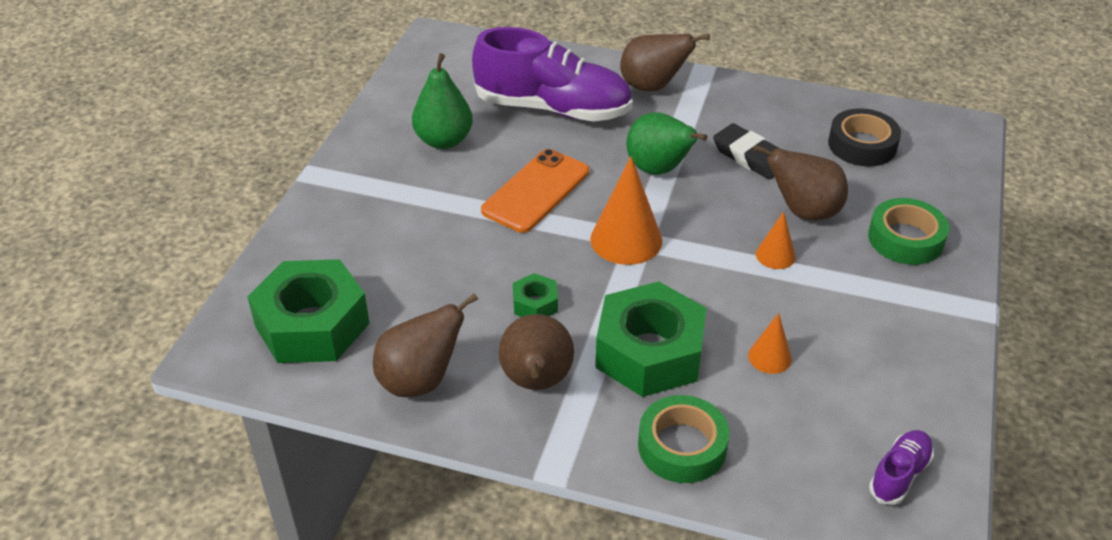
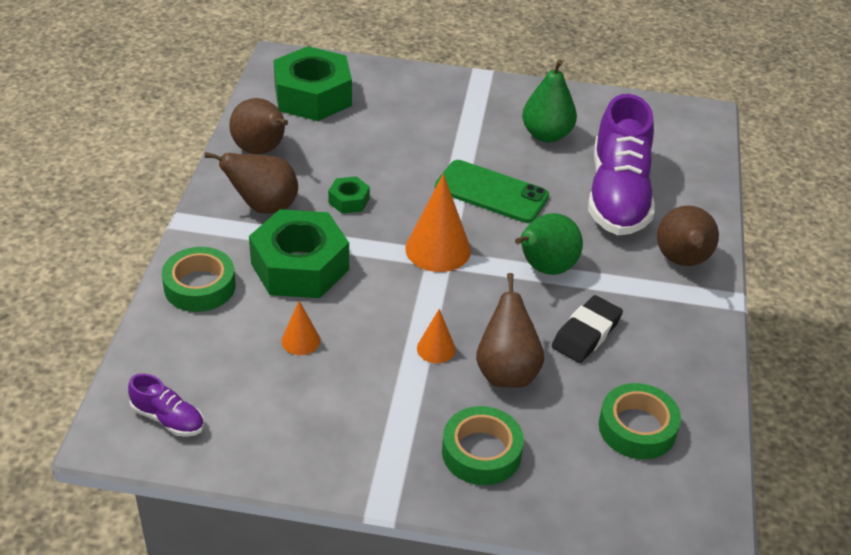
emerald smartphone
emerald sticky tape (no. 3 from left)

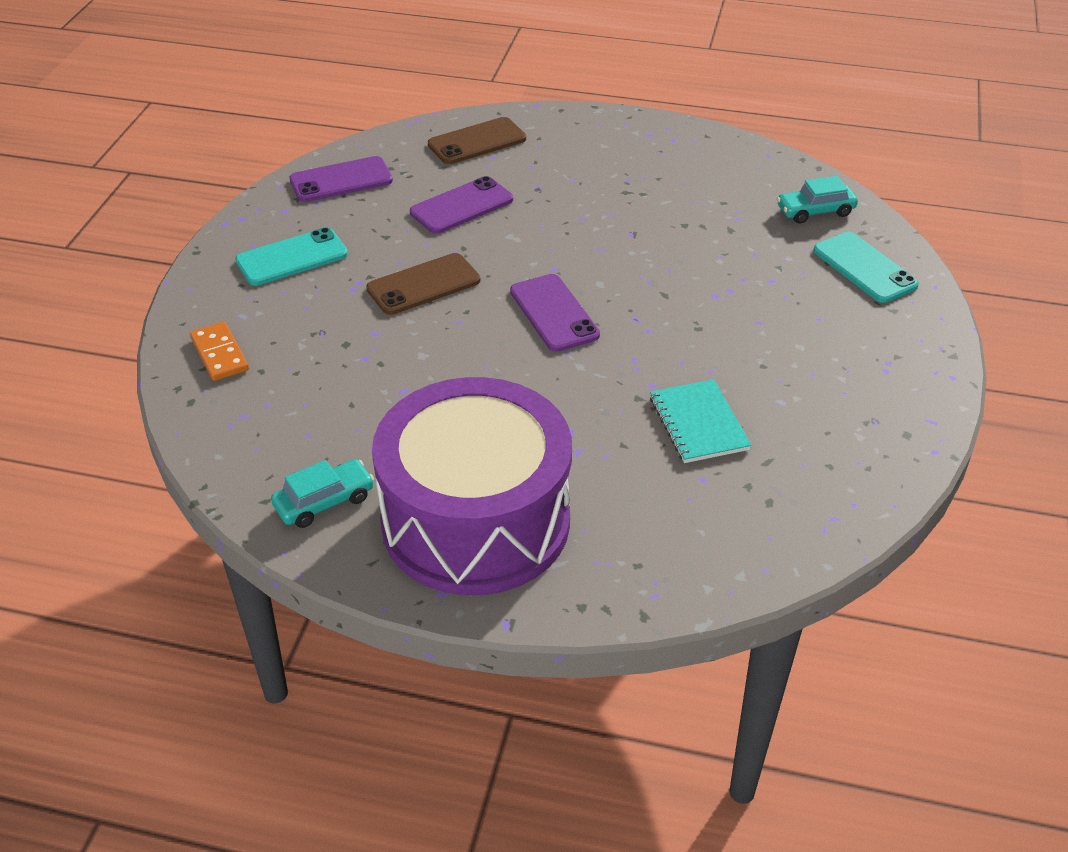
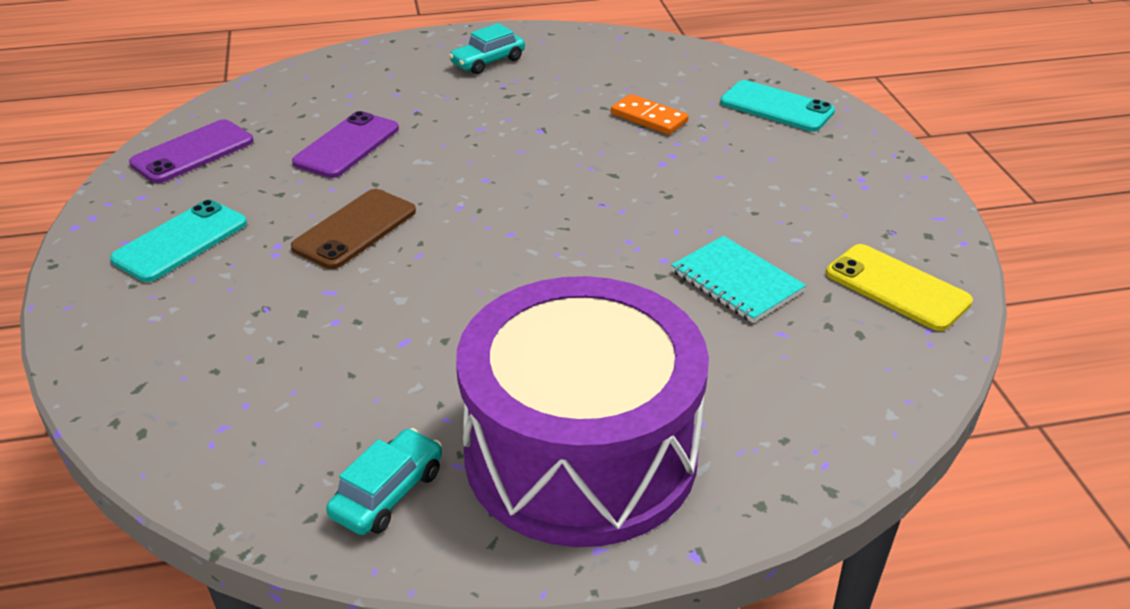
aqua toy car (no. 2 from left)
bright orange domino tile
golden smartphone
dark brown smartphone (no. 2 from left in the first image)
purple smartphone (no. 3 from left in the first image)

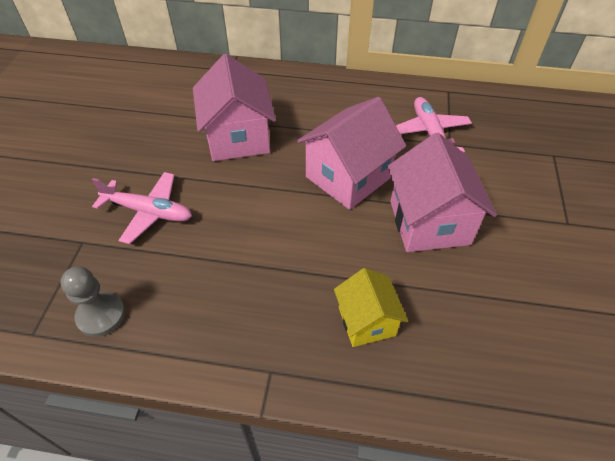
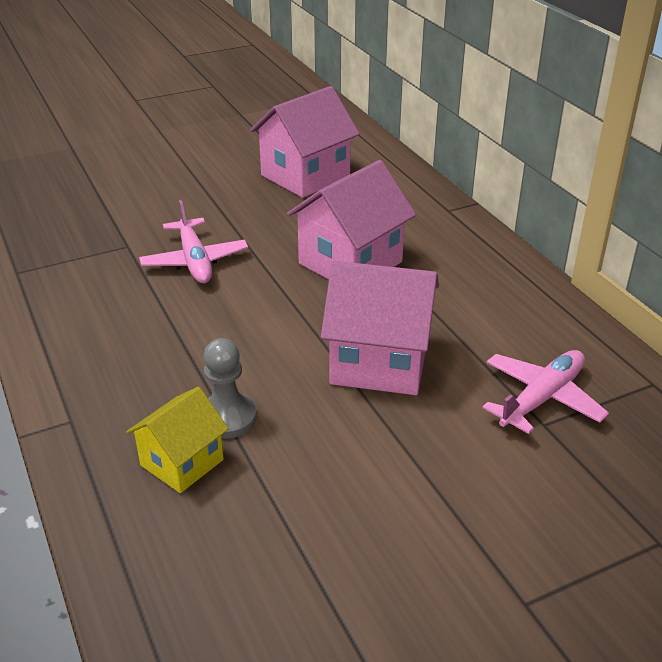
gray chess pawn
pink toy house (no. 1 from left)

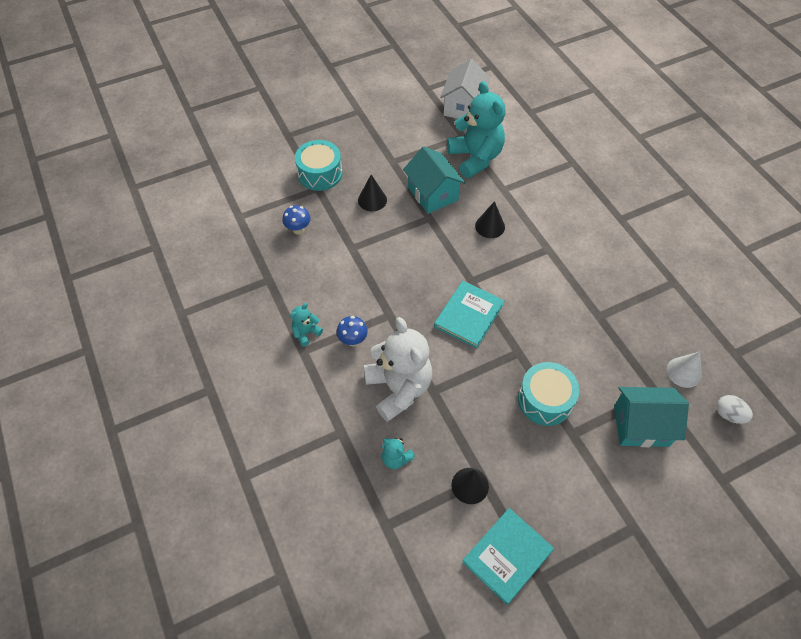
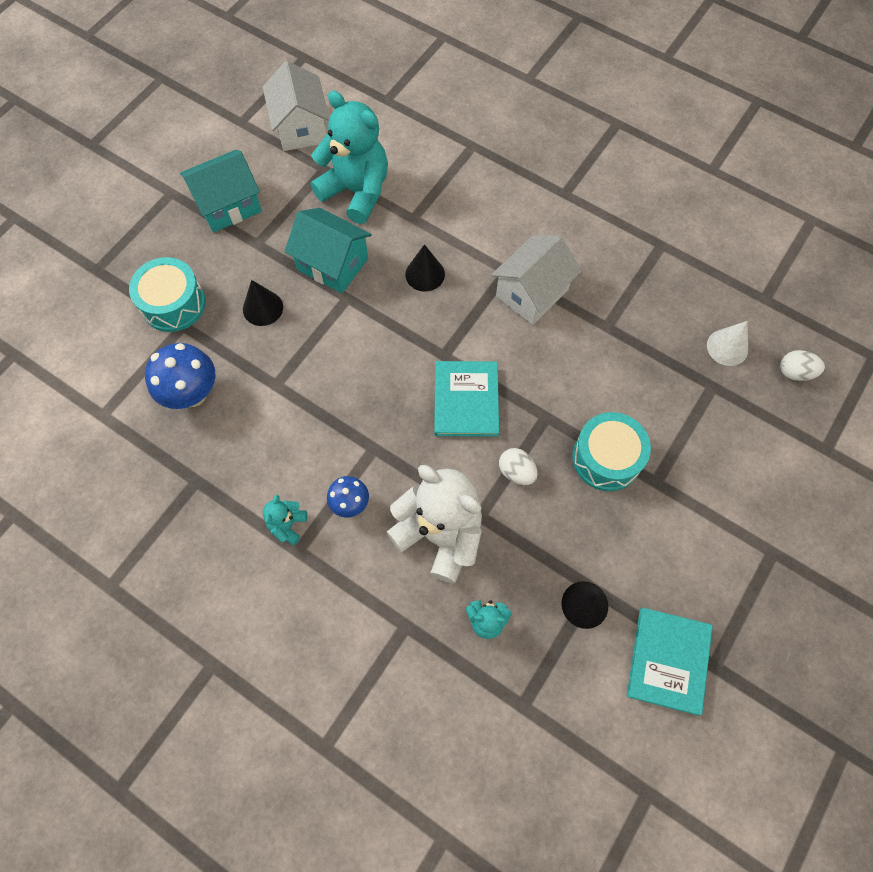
blue toadstool (no. 1 from left)
aqua toy house (no. 1 from left)
snow-white toy house (no. 2 from left)
snow-white egg (no. 1 from left)

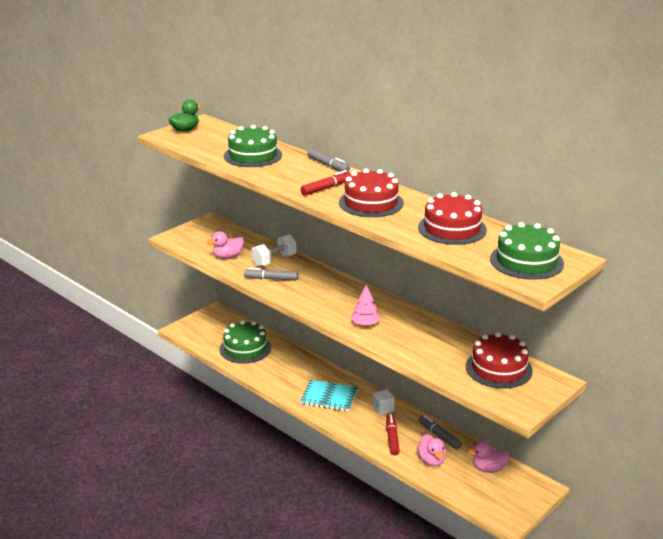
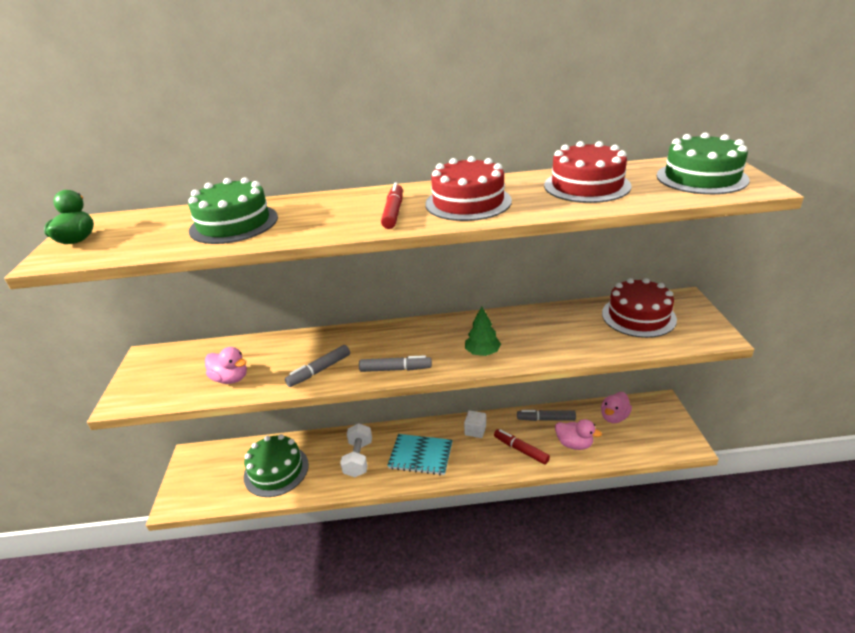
pink rubber duck (no. 1 from left)
snow-white dumbbell
gray marker (no. 2 from left)
aqua notebook
emerald fir tree

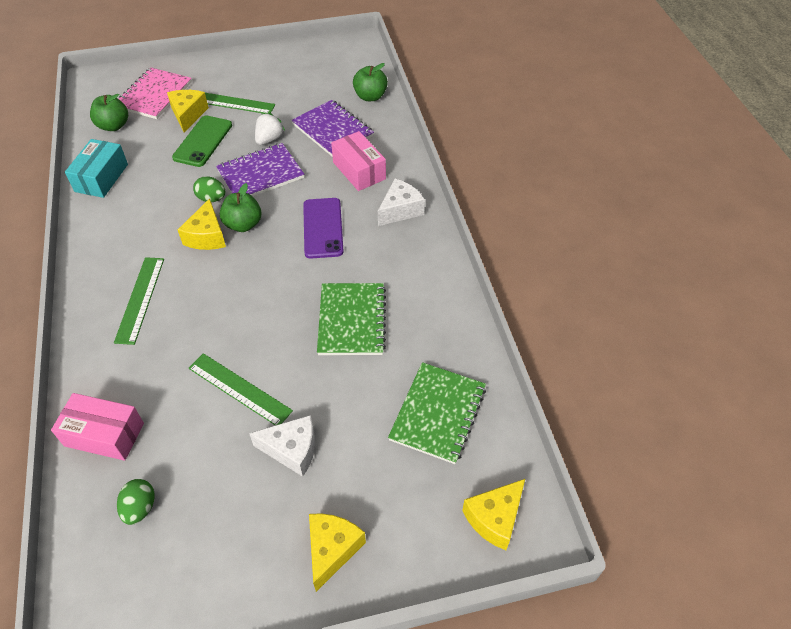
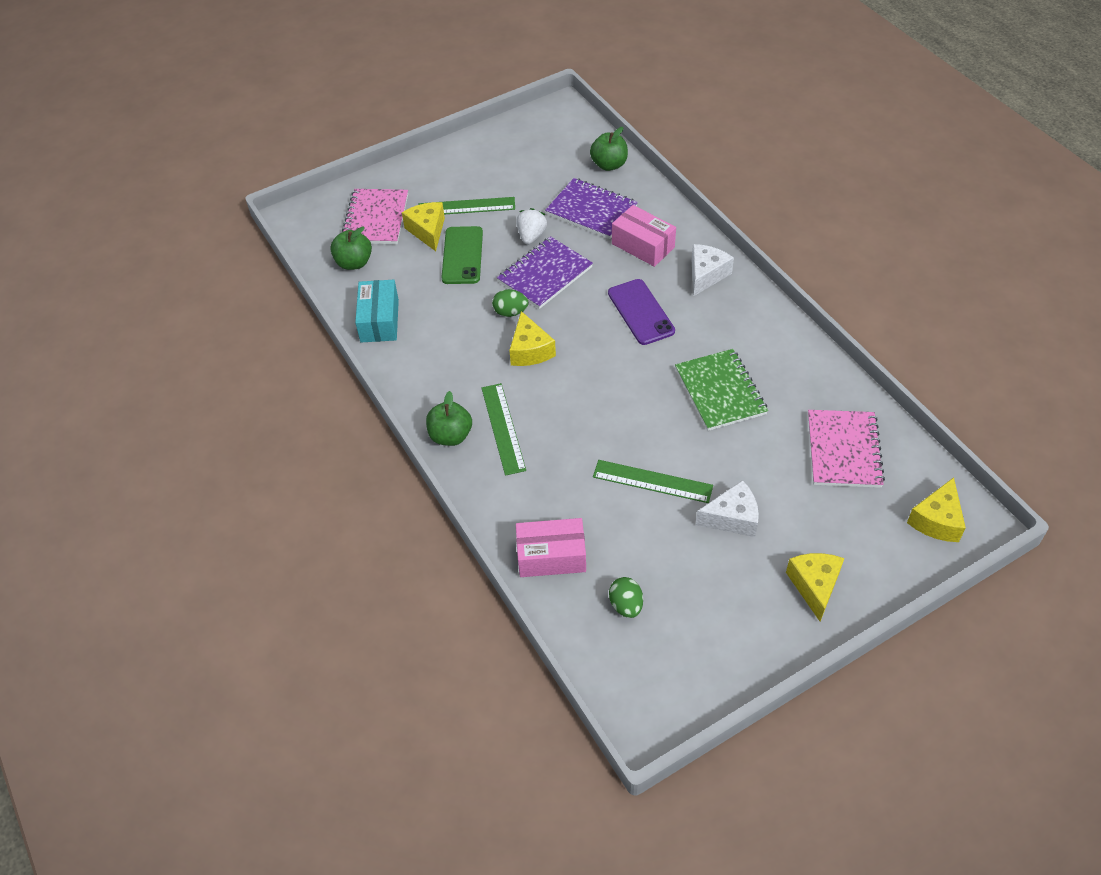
emerald toy apple (no. 2 from left)
pink notebook (no. 2 from left)

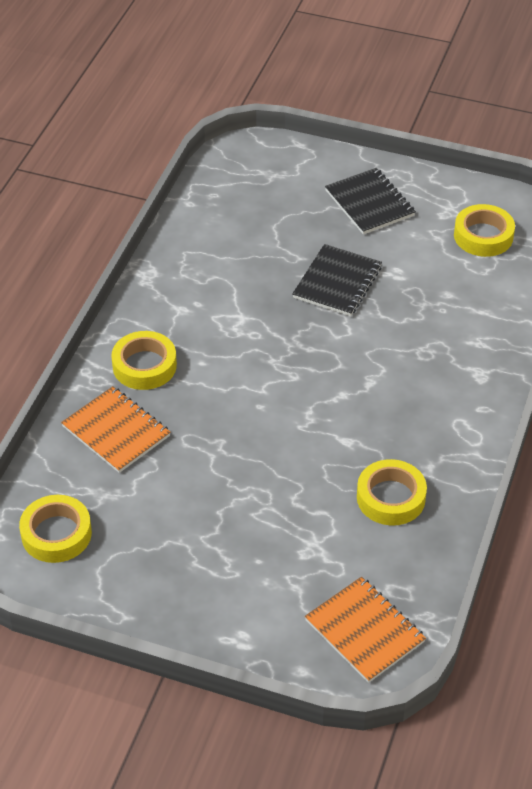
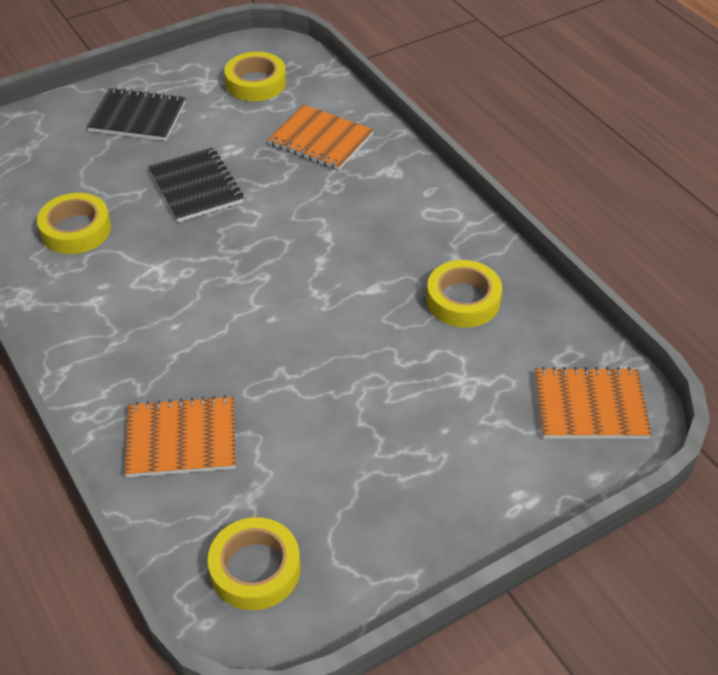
golden sticky tape (no. 1 from left)
bright orange notebook (no. 2 from left)

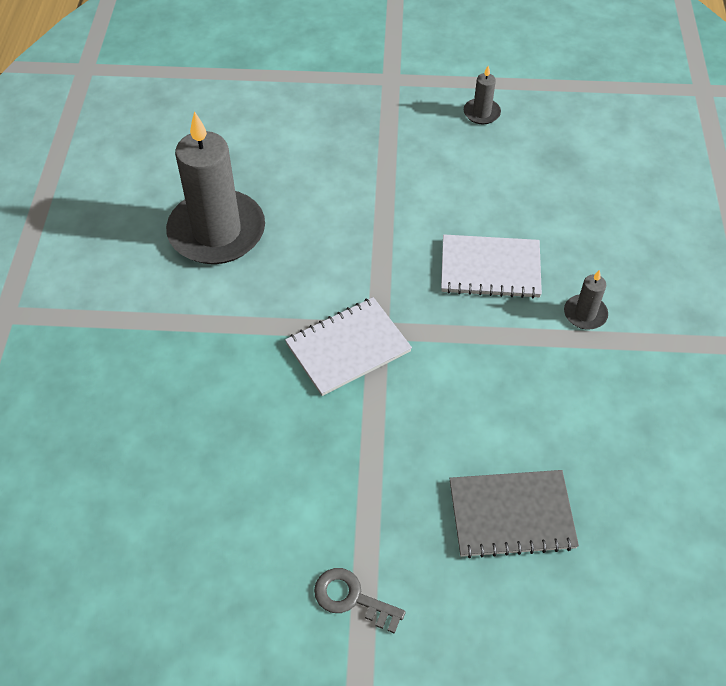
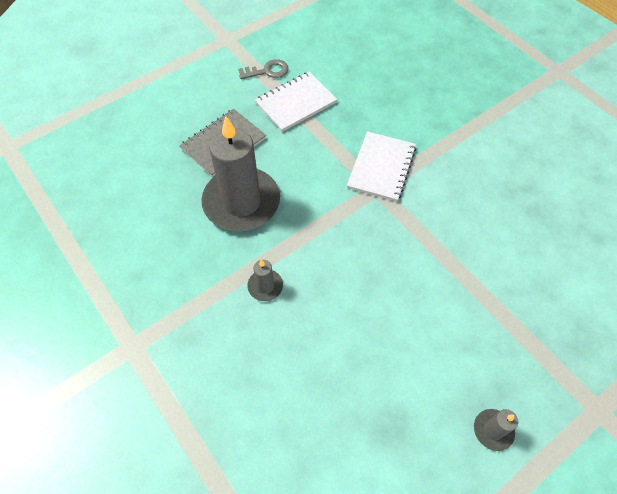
gray wax candle (no. 1 from left)
snow-white notebook (no. 1 from left)

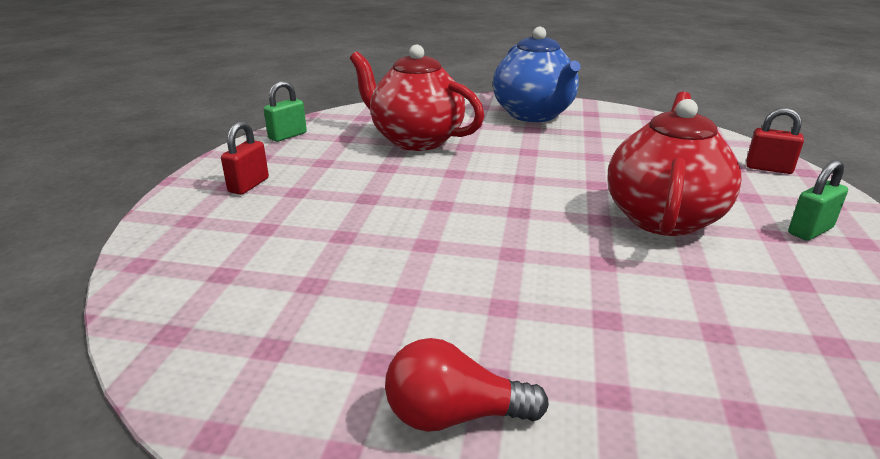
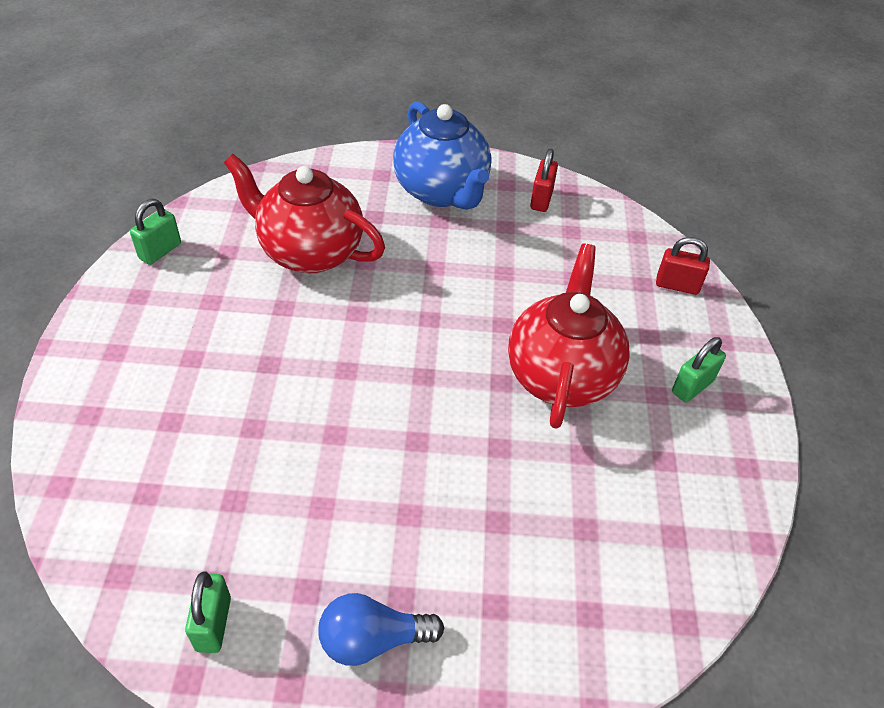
emerald padlock (no. 2 from left)
blue lightbulb
red padlock (no. 1 from left)

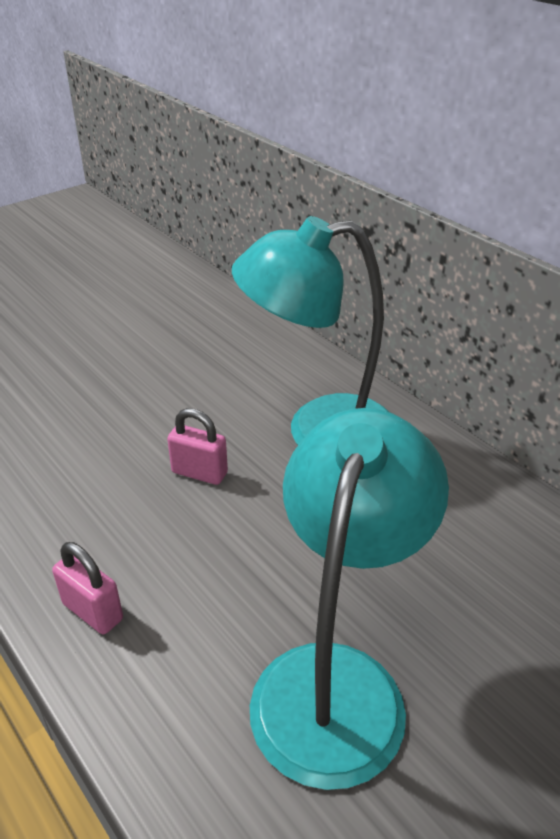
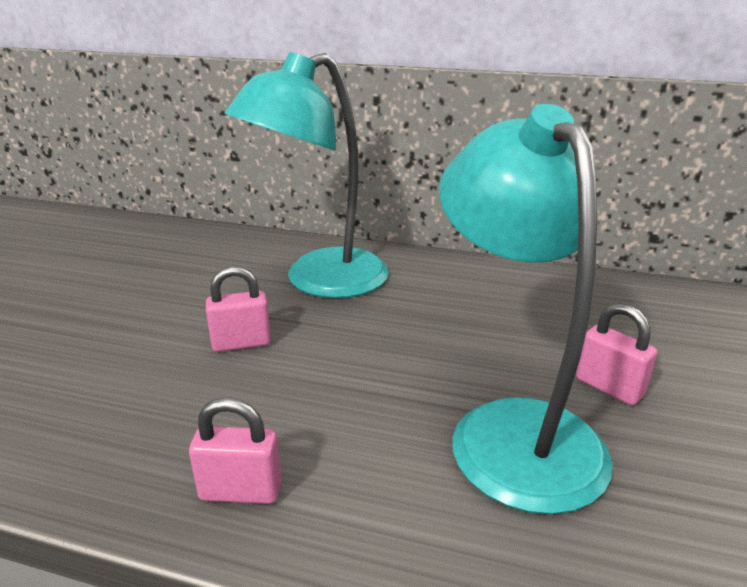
pink padlock (no. 3 from left)

